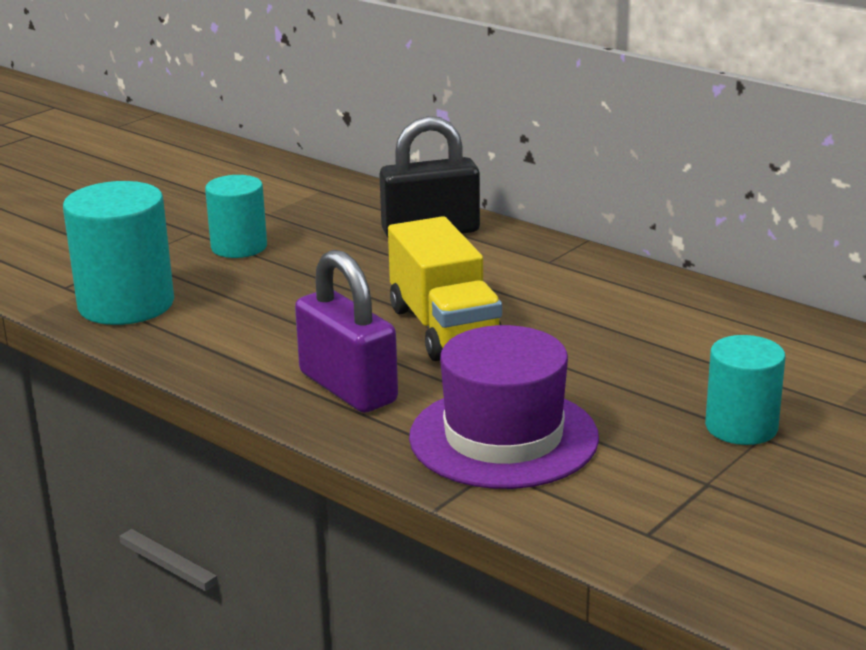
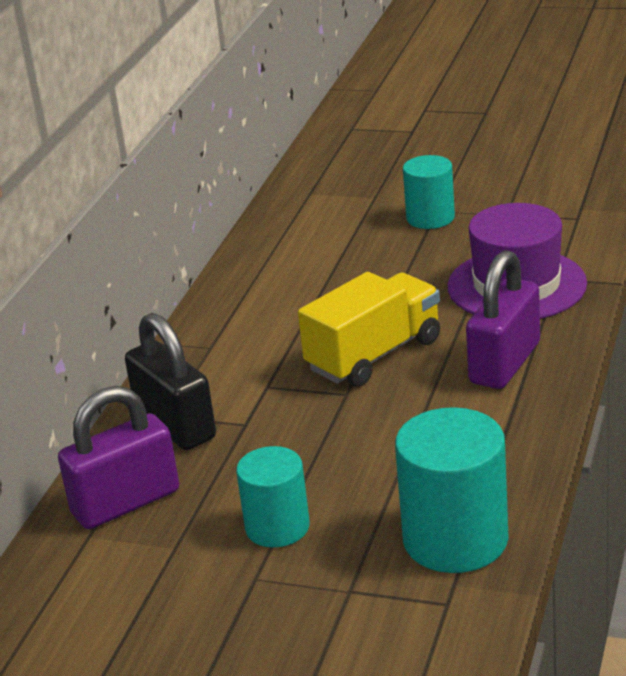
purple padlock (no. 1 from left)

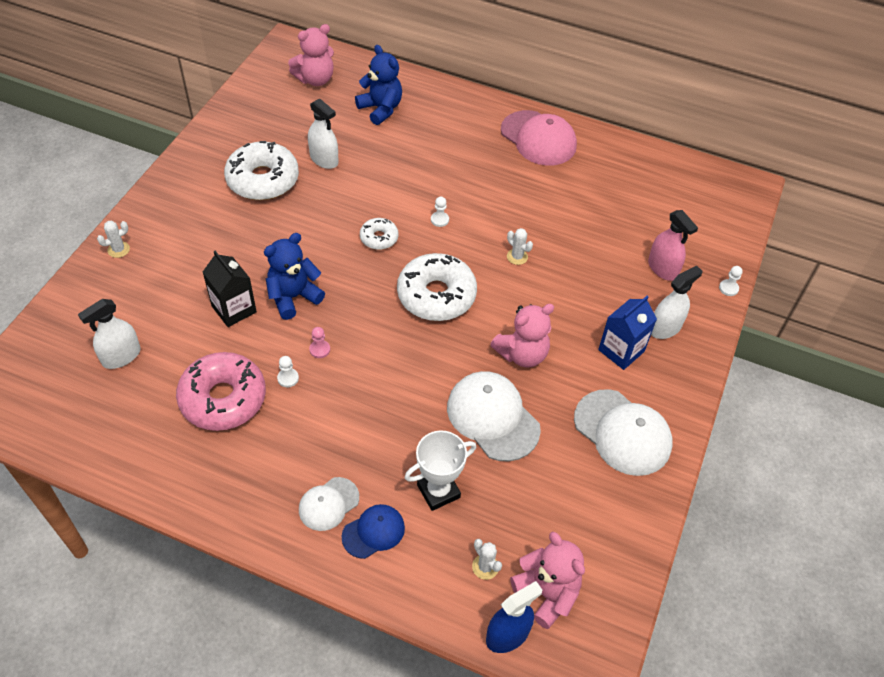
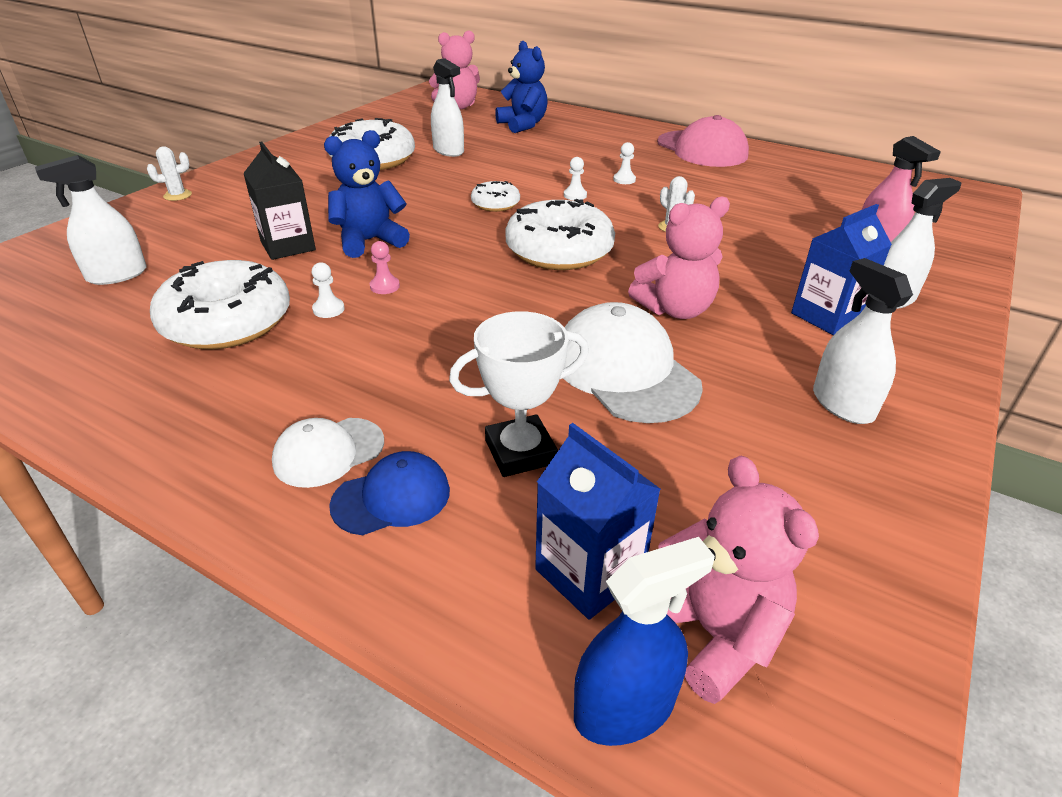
snow-white donut (no. 1 from left)
blue milk carton (no. 1 from left)
snow-white chess pawn (no. 3 from left)
snow-white spray bottle (no. 3 from left)

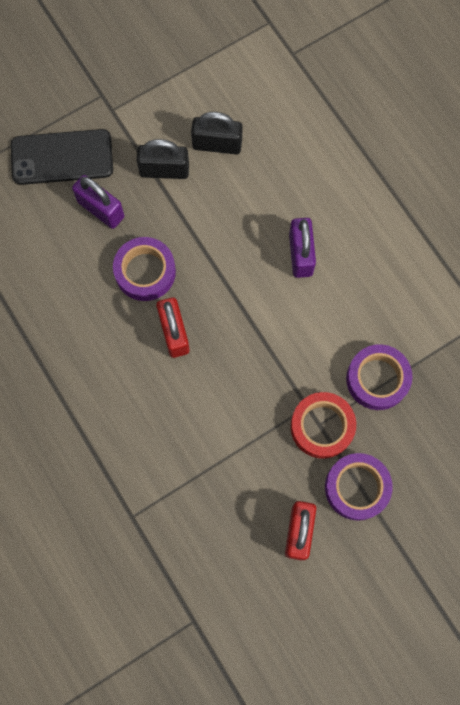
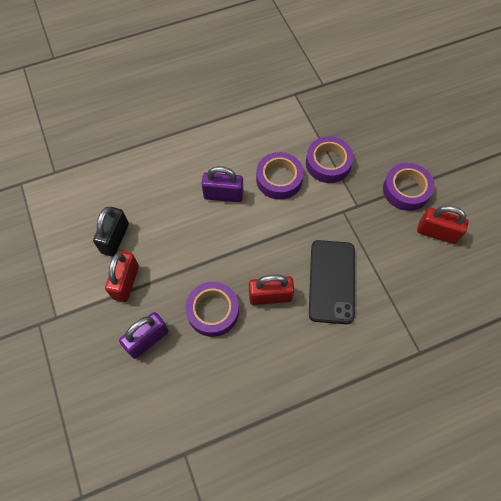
red padlock (no. 1 from left)
purple sticky tape (no. 2 from left)
jet-black smartphone
red sticky tape

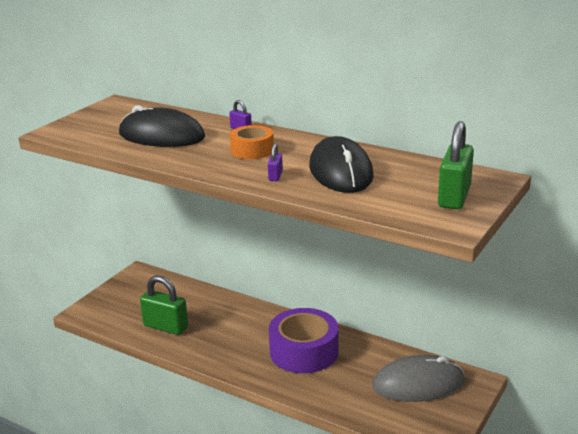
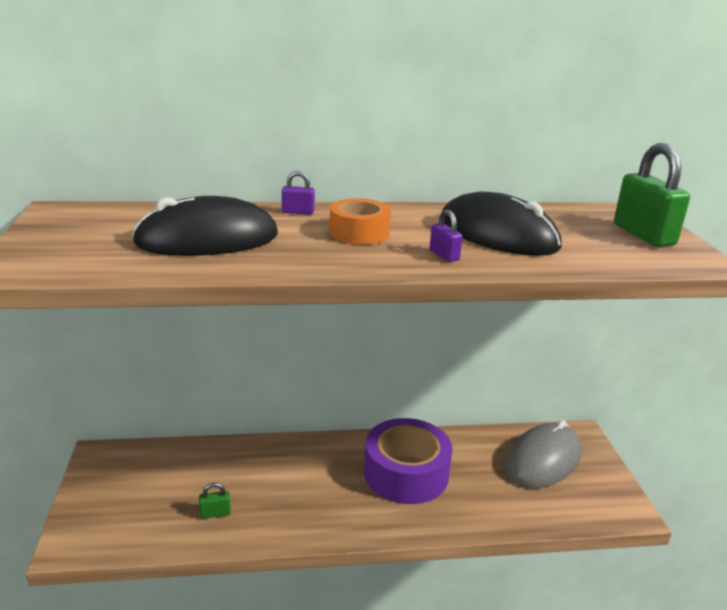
emerald padlock (no. 1 from left)

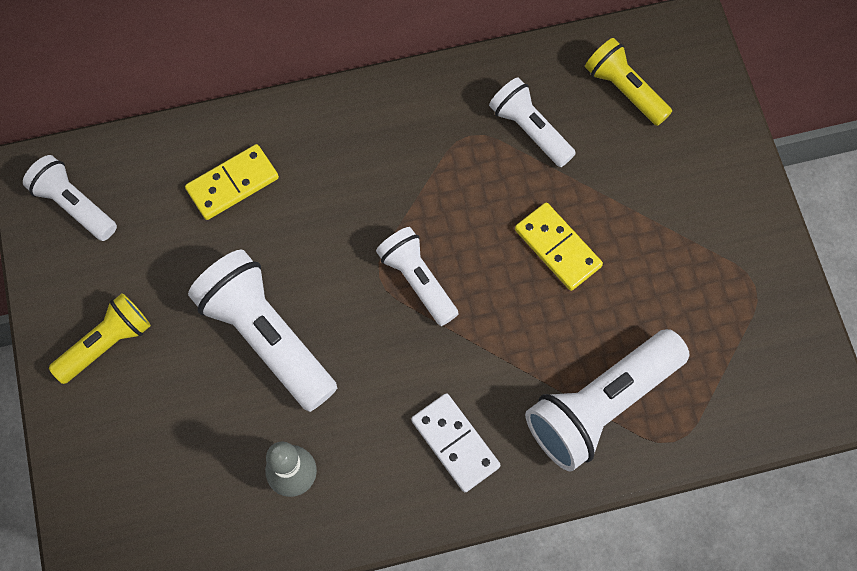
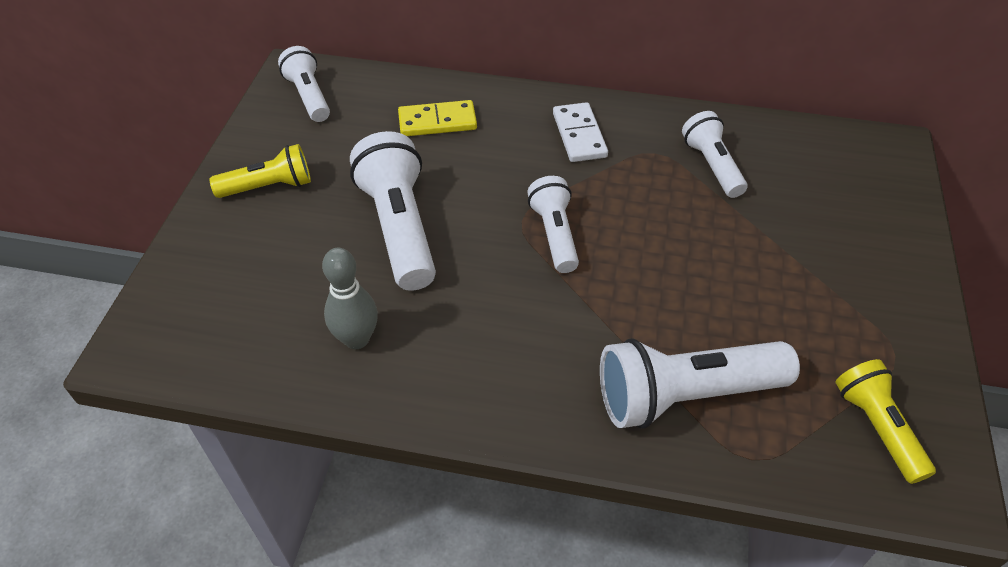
snow-white domino tile
golden flashlight (no. 2 from left)
golden domino tile (no. 2 from left in the first image)

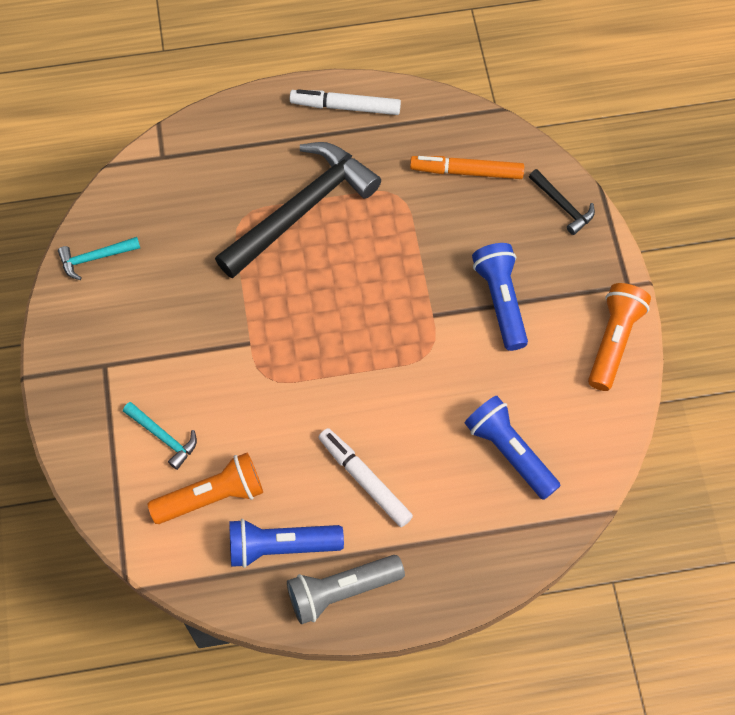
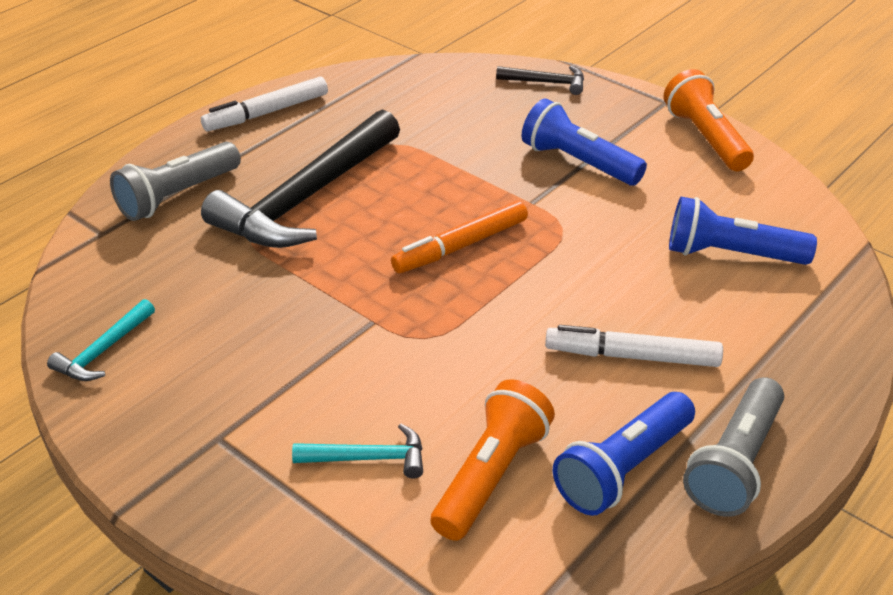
gray flashlight (no. 1 from left)
jet-black hammer (no. 1 from left)
bright orange marker

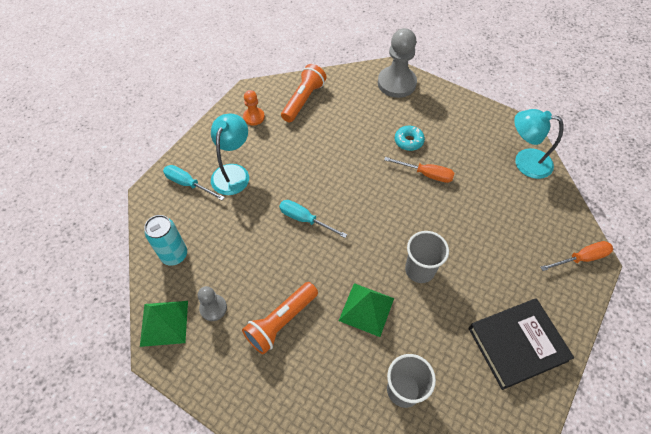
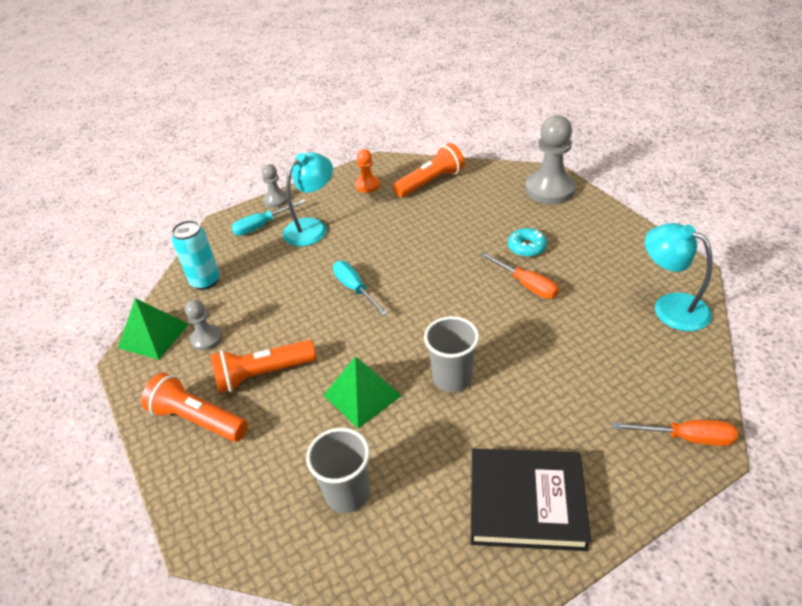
bright orange flashlight (no. 1 from left)
aqua screwdriver (no. 1 from left)
gray chess pawn (no. 2 from left)

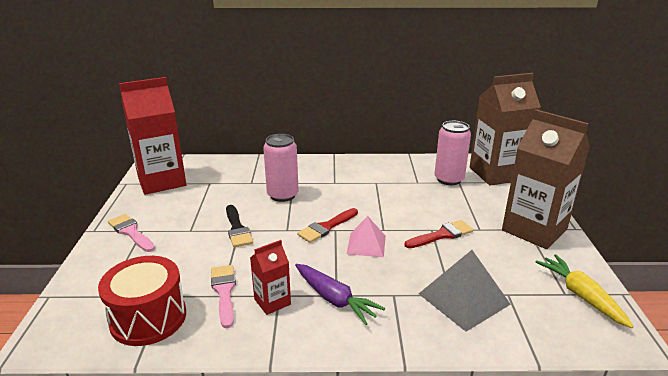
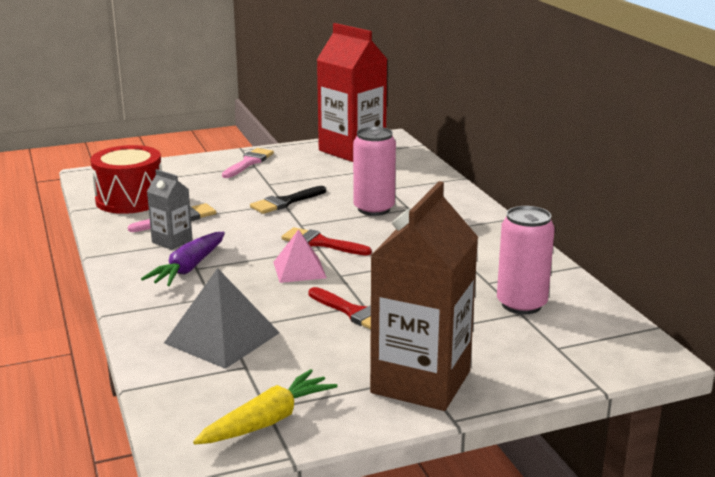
gray milk carton
dark brown milk carton (no. 1 from left in the first image)

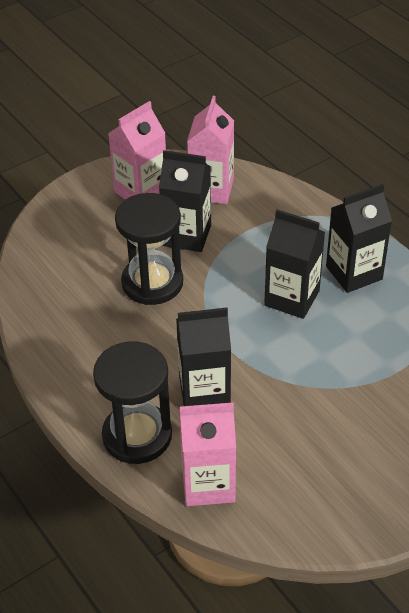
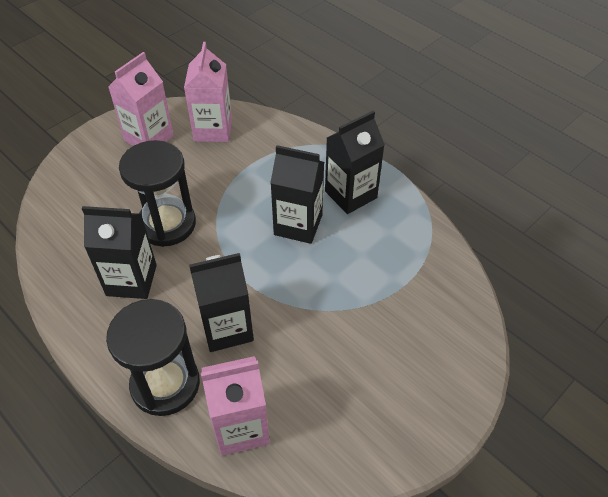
jet-black milk carton (no. 1 from left)

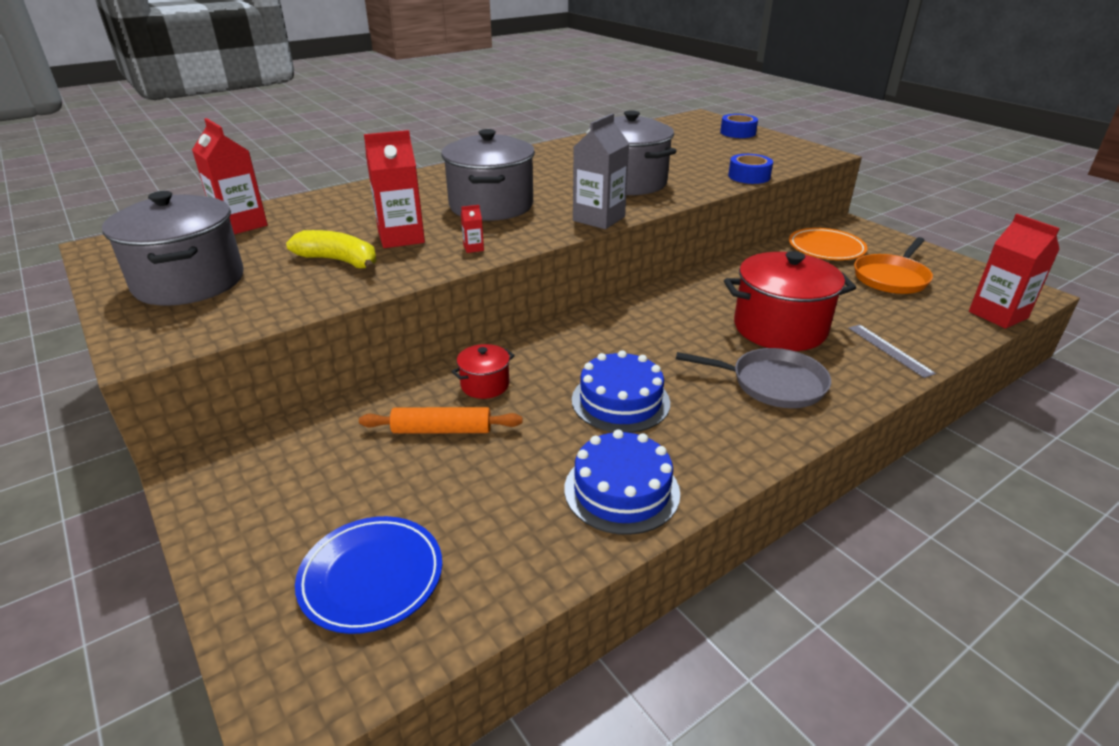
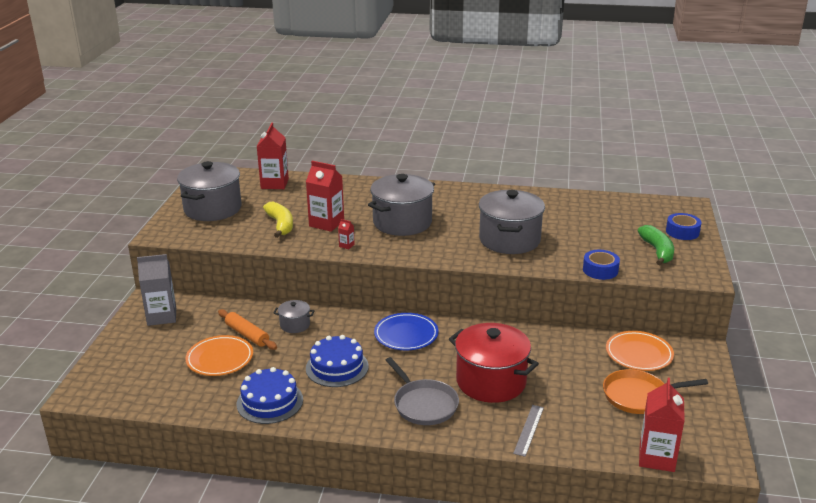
gray milk carton
bright orange dinner plate (no. 1 from left)
gray cooking pot (no. 2 from left)
blue dinner plate
emerald banana fruit

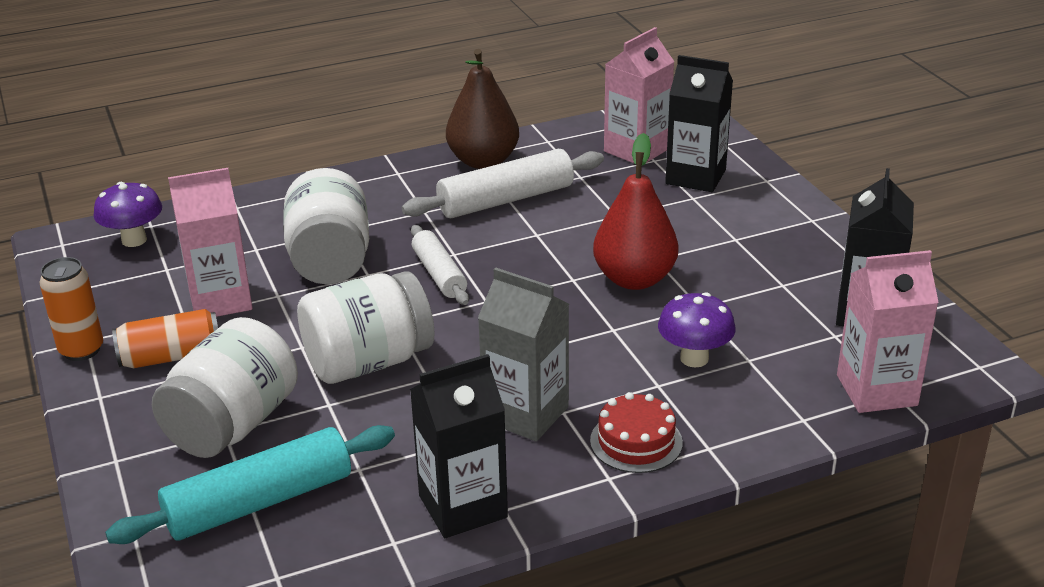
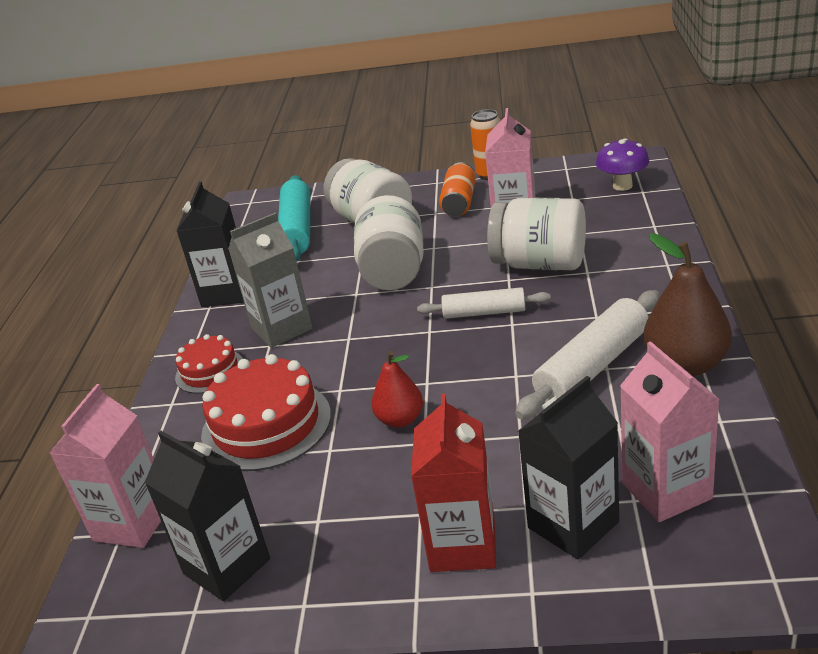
red layer cake (no. 2 from left)
red pear
red milk carton
snow-white rolling pin (no. 2 from left)

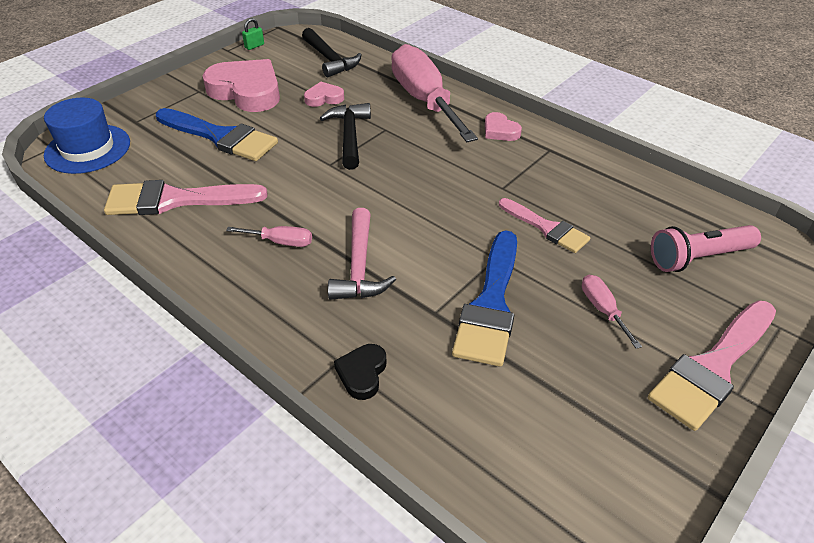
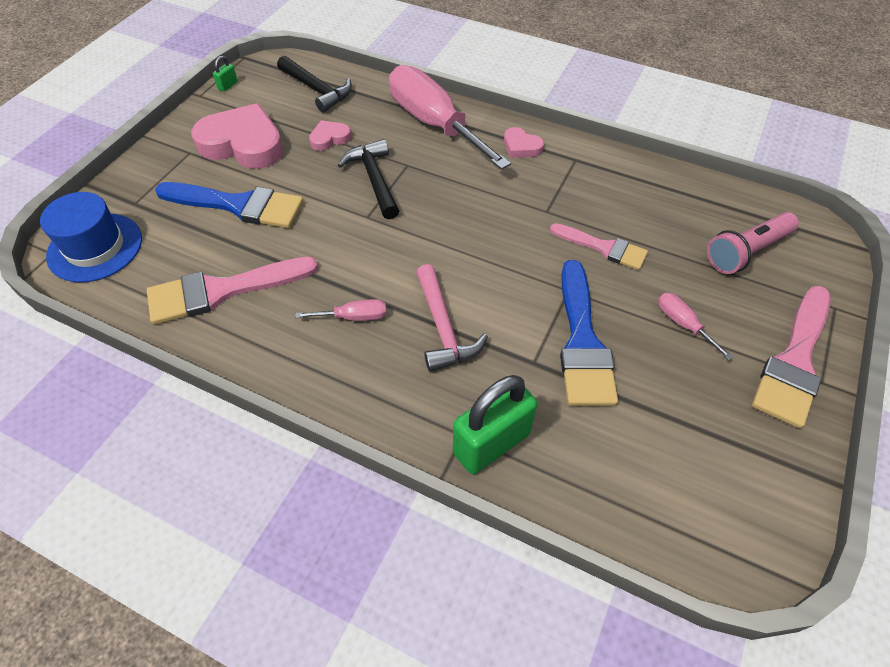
emerald padlock (no. 2 from left)

